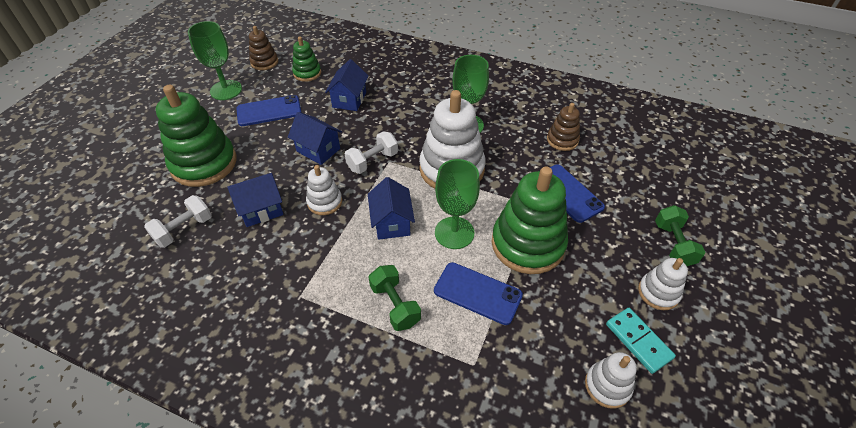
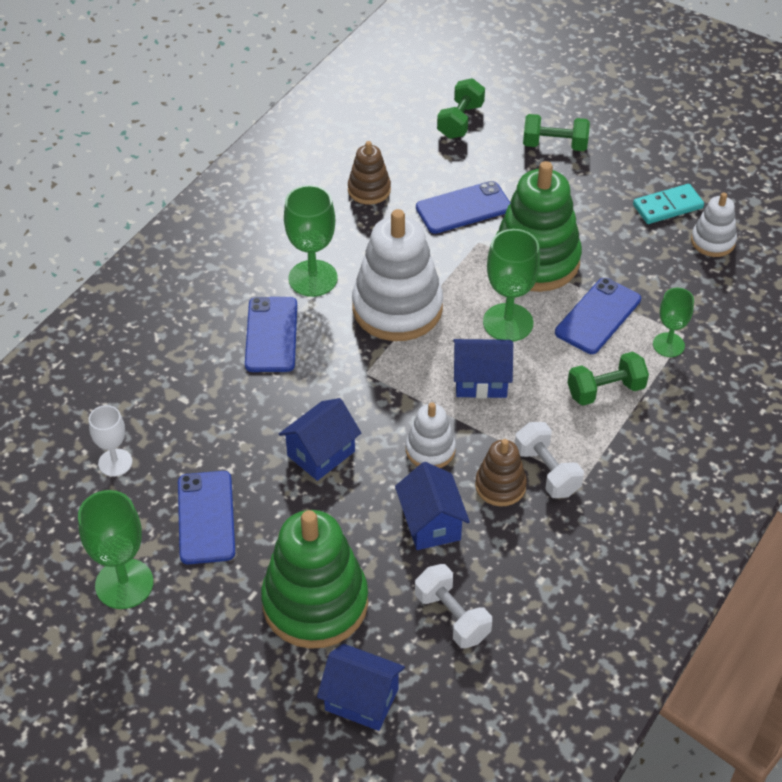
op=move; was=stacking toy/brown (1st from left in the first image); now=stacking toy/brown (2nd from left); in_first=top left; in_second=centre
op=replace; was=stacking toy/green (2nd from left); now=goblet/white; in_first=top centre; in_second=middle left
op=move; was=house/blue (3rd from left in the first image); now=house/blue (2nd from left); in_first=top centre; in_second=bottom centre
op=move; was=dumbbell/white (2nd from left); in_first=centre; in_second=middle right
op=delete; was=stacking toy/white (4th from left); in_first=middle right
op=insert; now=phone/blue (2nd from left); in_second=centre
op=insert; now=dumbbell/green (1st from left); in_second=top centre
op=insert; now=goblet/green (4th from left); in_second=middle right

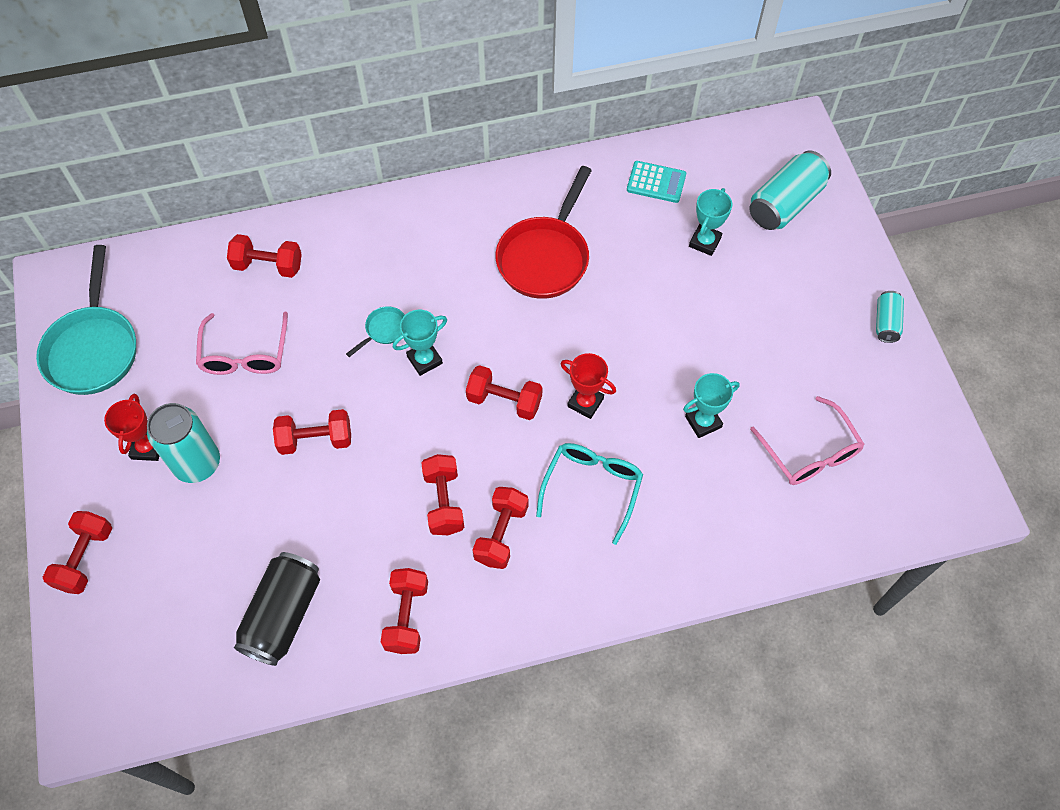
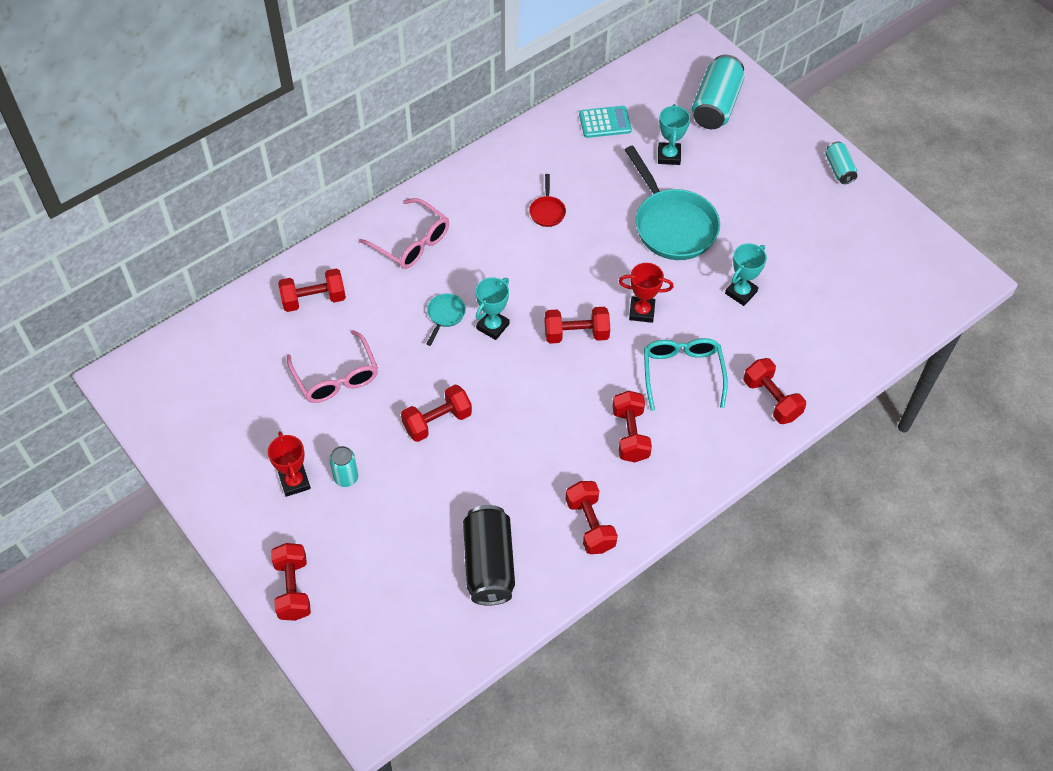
op=move; was=pan/turquoise (1st from left in the first image); now=pan/turquoise (2nd from left); in_first=middle left; in_second=top centre
op=resize; was=can/turquoise (1st from left); in_first=middle left; in_second=middle left; ratio=0.54
op=move; was=dumbbell/red (5th from left in the first image); now=dumbbell/red (7th from left); in_first=centre; in_second=middle right
op=resize; was=pan/red; in_first=top centre; in_second=top centre; ratio=0.44
op=move; was=glasses/pink (2nd from left); in_first=middle right; in_second=top centre

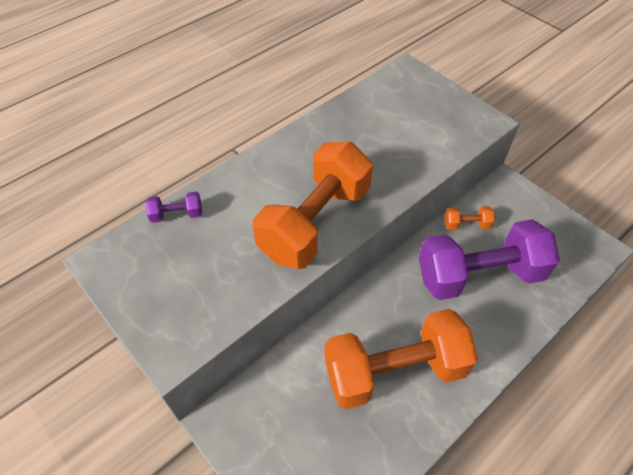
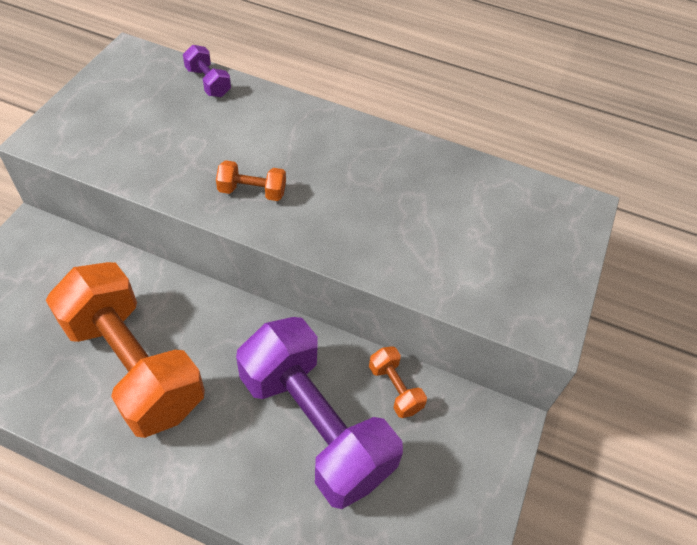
op=resize; was=dumbbell/orange (1st from left in the first image); in_first=centre; in_second=top centre; ratio=0.4

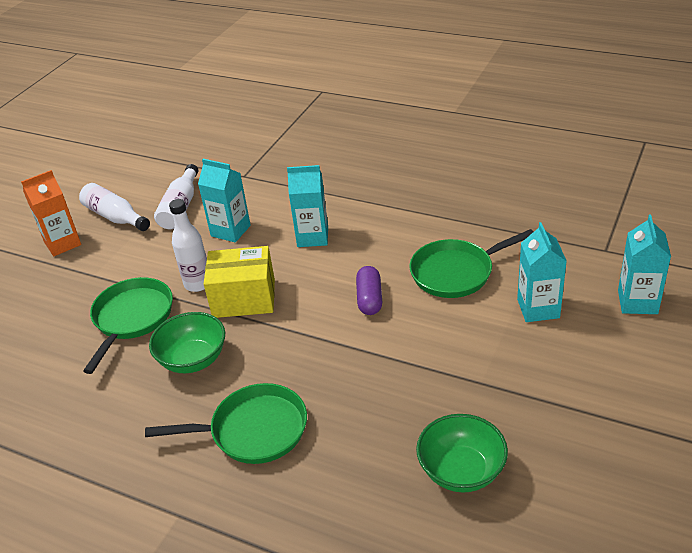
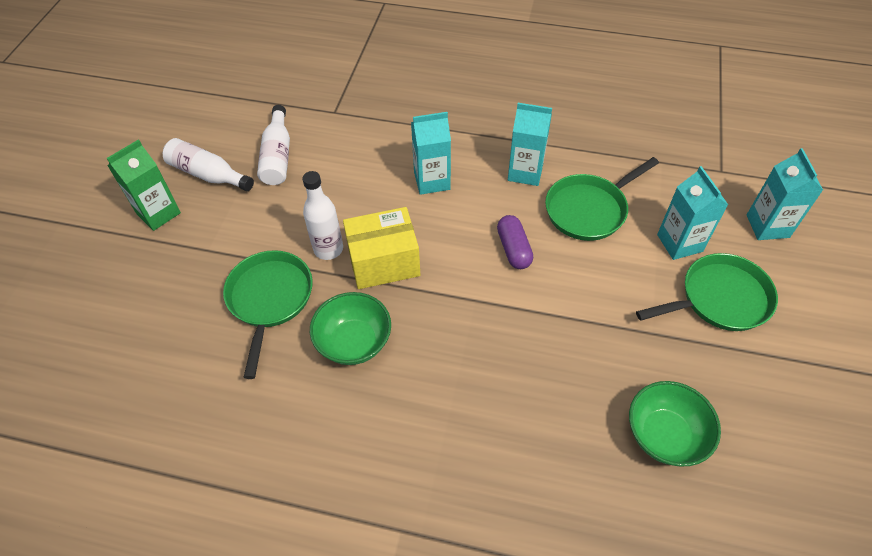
op=recolor; was=carton/orange; now=carton/green; in_first=middle left; in_second=top left
op=move; was=pan/green (2nd from left in the first image); now=pan/green (3rd from left); in_first=bottom left; in_second=middle right
op=move; was=carton/turquoise (1st from left in the first image); now=carton/turquoise (2nd from left); in_first=middle left; in_second=top centre

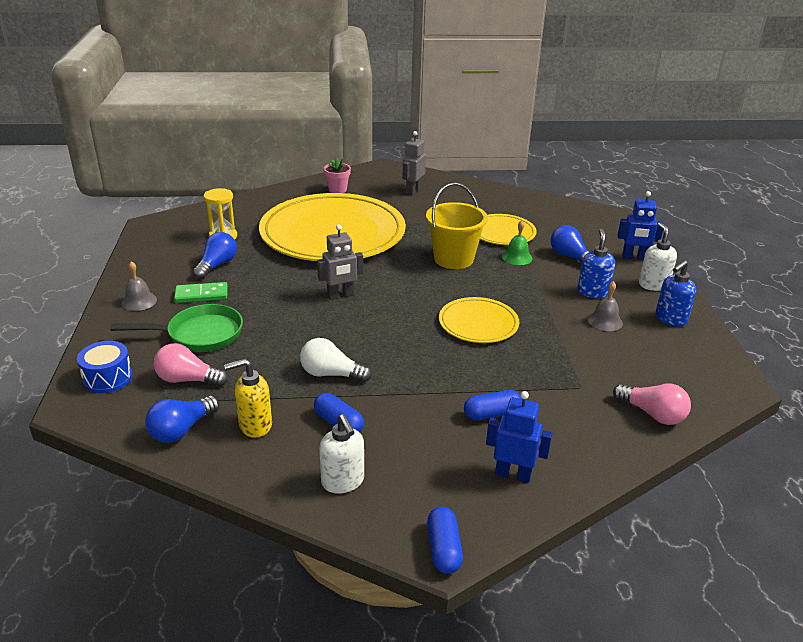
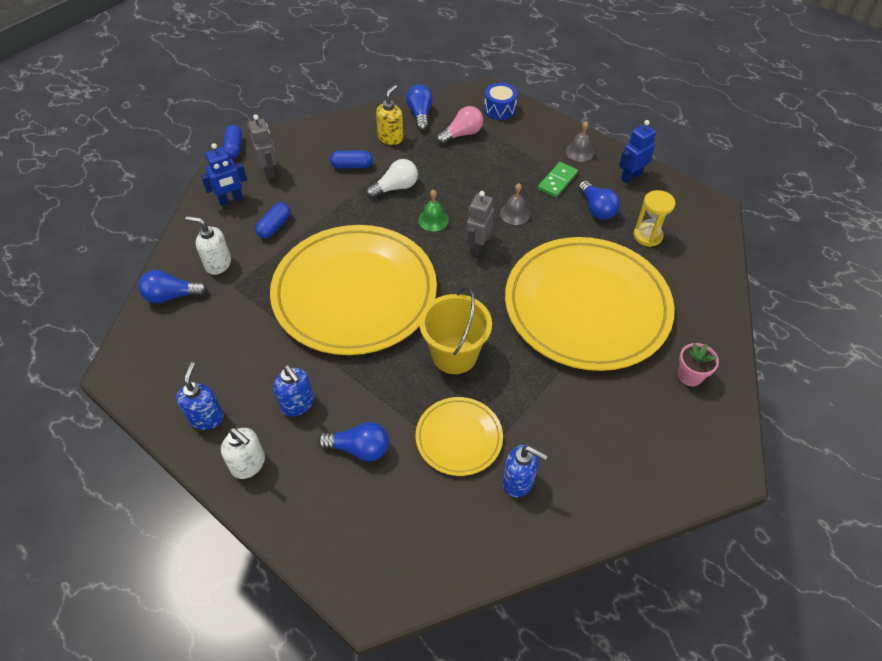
op=delete; was=pan/green; in_first=middle left
op=move; was=soap dispenser/white (1st from left); in_first=bottom centre; in_second=middle left
op=move; was=robot/grey (2nd from left in the first image); now=robot/grey (1st from left); in_first=top centre; in_second=top left
op=rotate; was=capsule/blue (2nd from left in the first image); in_first=bottom centre; in_second=top left; clockwise=45
op=resize; was=plate/yellow (2nd from left in the first image); in_first=centre; in_second=centre; ratio=2.16
op=move; was=bell/green; in_first=centre; in_second=top centre
op=move; was=bell/grey (2nd from left in the first image); now=bell/grey (1st from left); in_first=middle right; in_second=top centre
op=recolor; was=light bulb/pink (2nd from left); now=light bulb/blue (1st from left); in_first=middle right; in_second=middle left
op=move; was=robot/blue (2nd from left); in_first=middle right; in_second=top right
op=insert; now=soap dispenser/blue (3rd from left); in_second=bottom centre

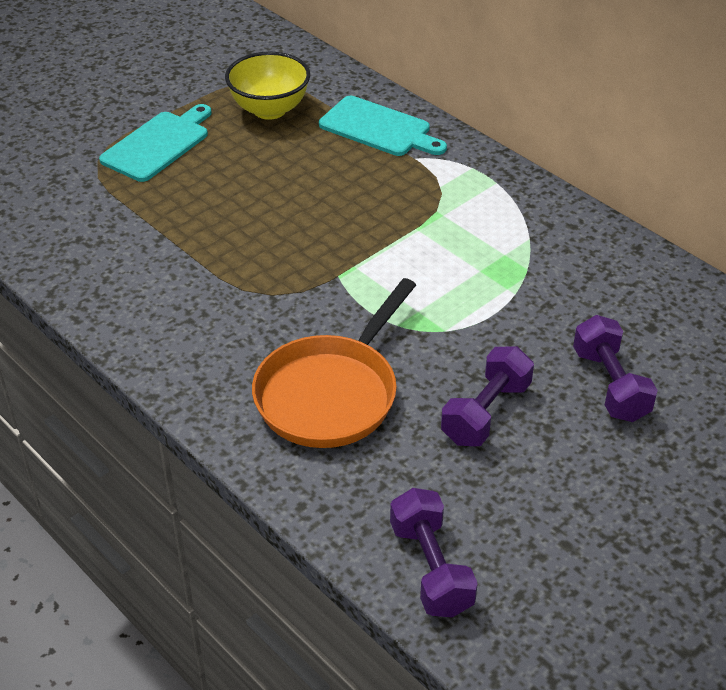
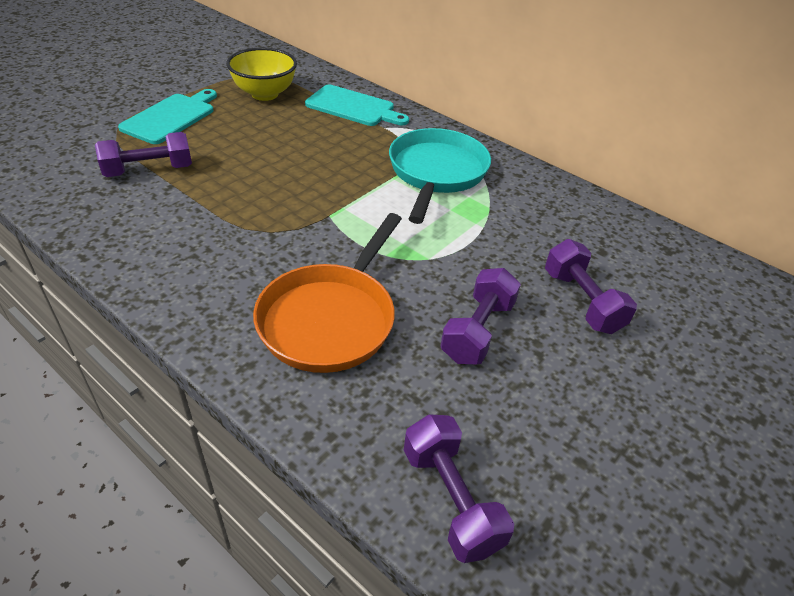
op=insert; now=dumbbell/purple (1st from left); in_second=top left
op=insert; now=pan/turquoise; in_second=top centre

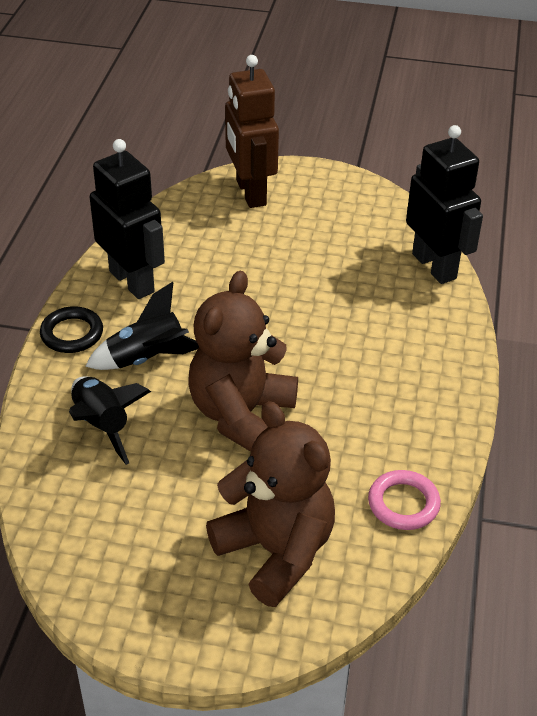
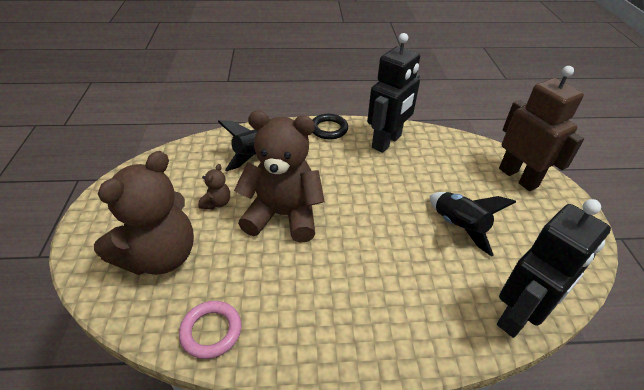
op=move; was=rocket/black (2nd from left); in_first=middle left; in_second=middle right
op=rotate; was=robot/brown; in_first=top centre; in_second=top right; clockwise=90
op=insert; now=teddy bear/brown (2nd from left); in_second=middle left

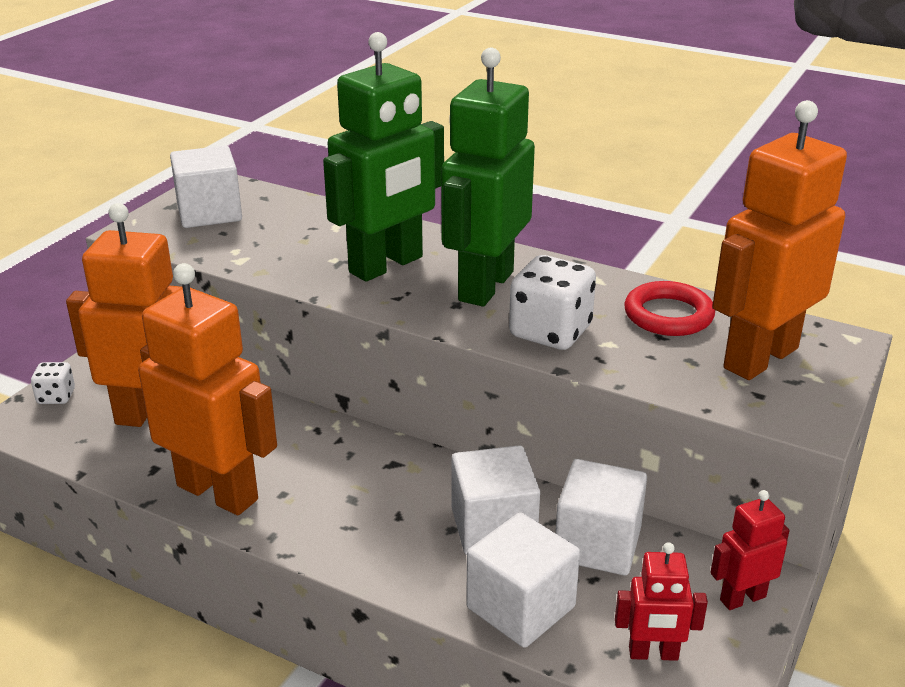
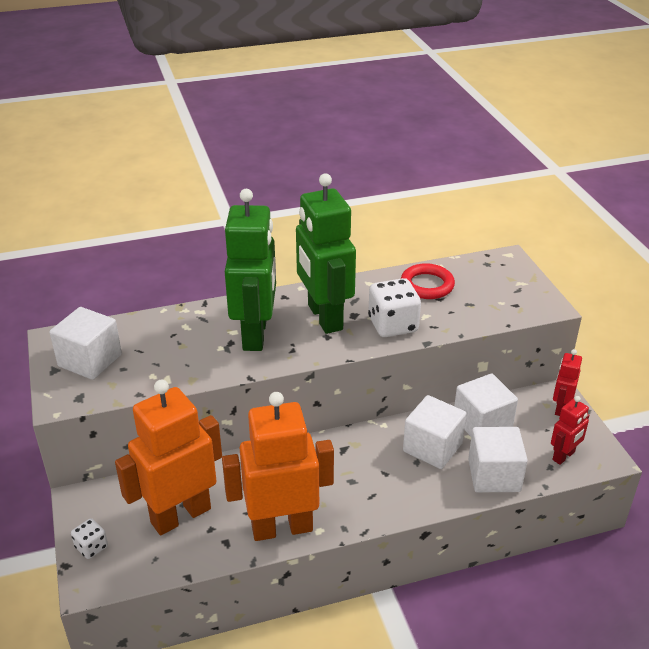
op=delete; was=robot/orange (3rd from left); in_first=middle right

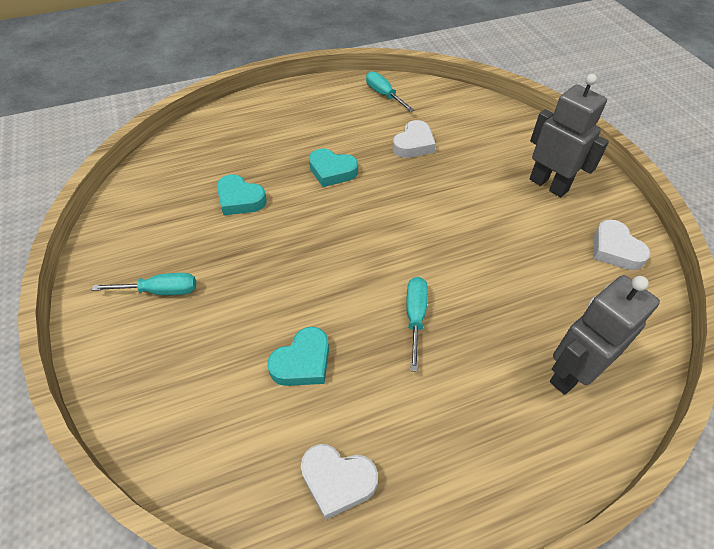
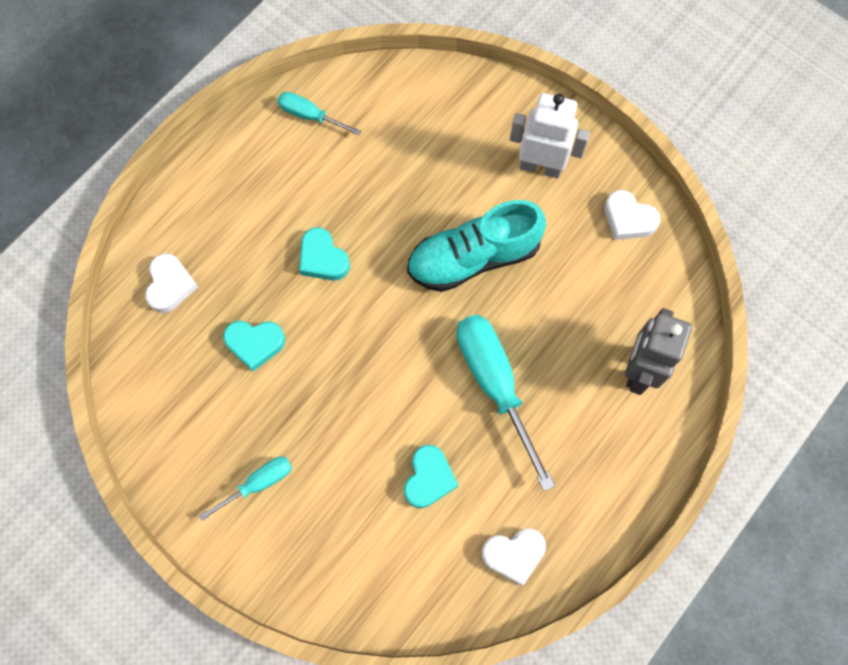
op=rotate; was=heart/turquoise (3rd from left in the first image); in_first=top centre; in_second=centre; clockwise=60
op=move; was=heart/white (2nd from left in the first image); now=heart/white (1st from left); in_first=top centre; in_second=middle left
op=resize; was=screwdriver/turquoise (3rd from left); in_first=centre; in_second=centre; ratio=1.87
op=recolor; was=robot/grey (1st from left); now=robot/white; in_first=top right; in_second=top centre
op=insert; now=shoe/turquoise; in_second=centre

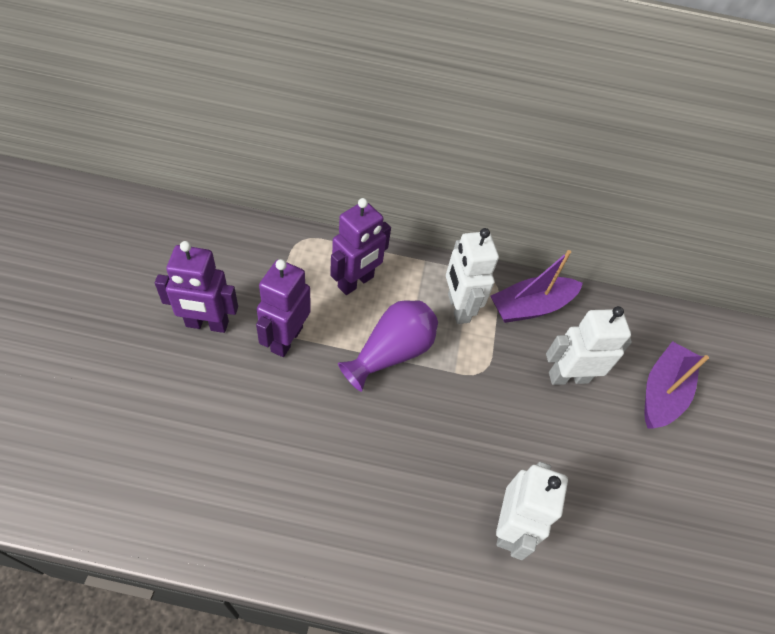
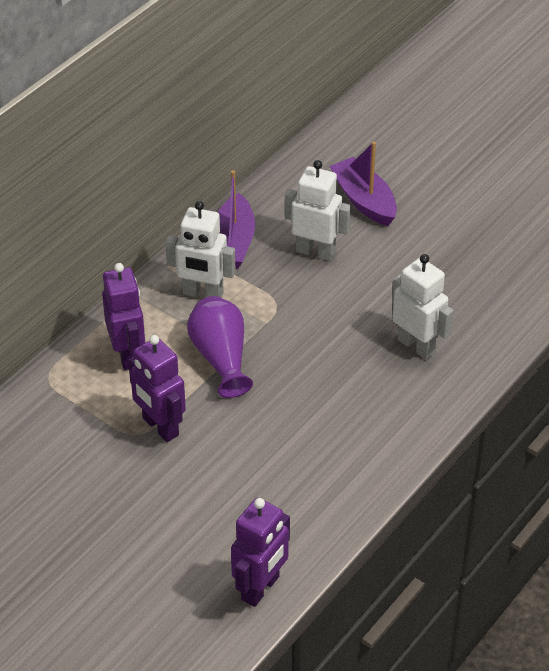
op=move; was=robot/purple (1st from left in the first image); now=robot/purple (3rd from left); in_first=middle left; in_second=bottom centre
op=rotate; was=robot/white (3rd from left in the first image); in_first=middle right; in_second=top centre; clockwise=90

